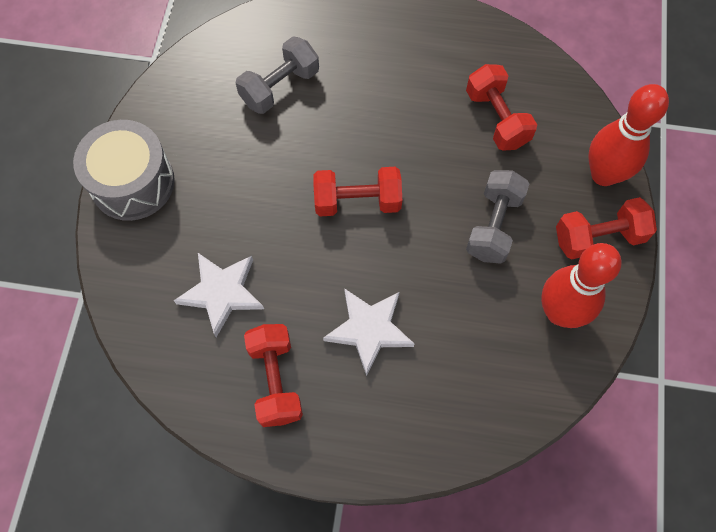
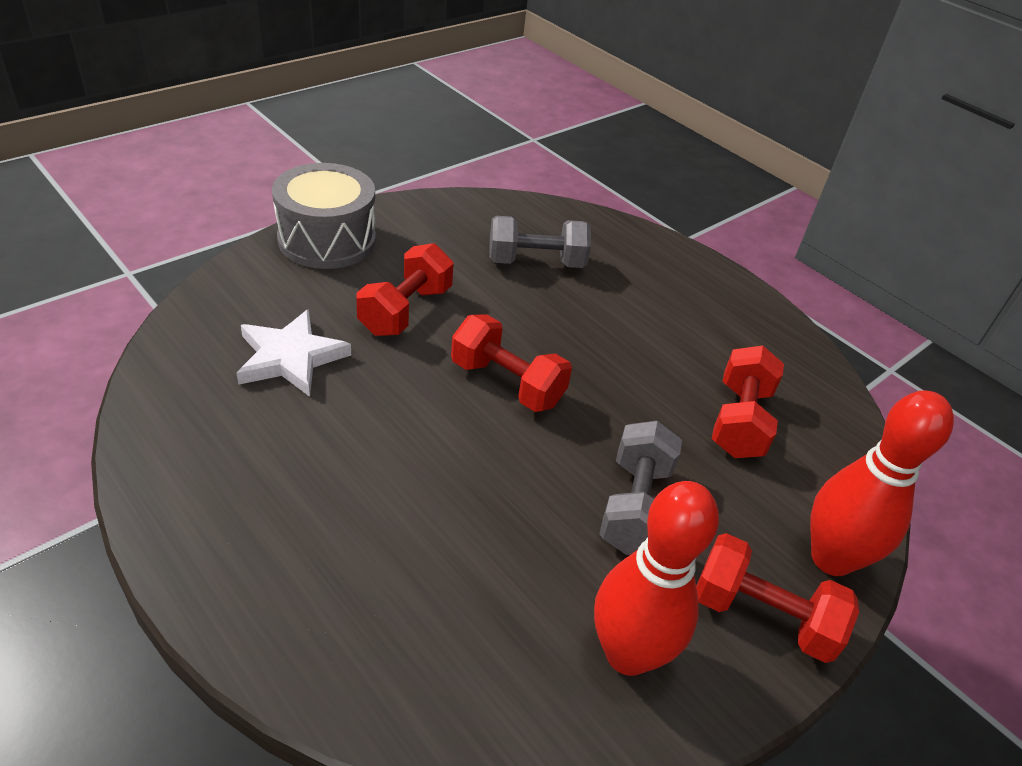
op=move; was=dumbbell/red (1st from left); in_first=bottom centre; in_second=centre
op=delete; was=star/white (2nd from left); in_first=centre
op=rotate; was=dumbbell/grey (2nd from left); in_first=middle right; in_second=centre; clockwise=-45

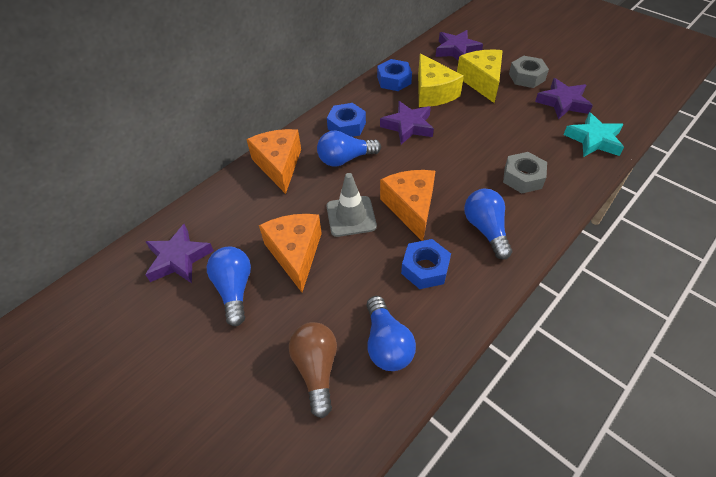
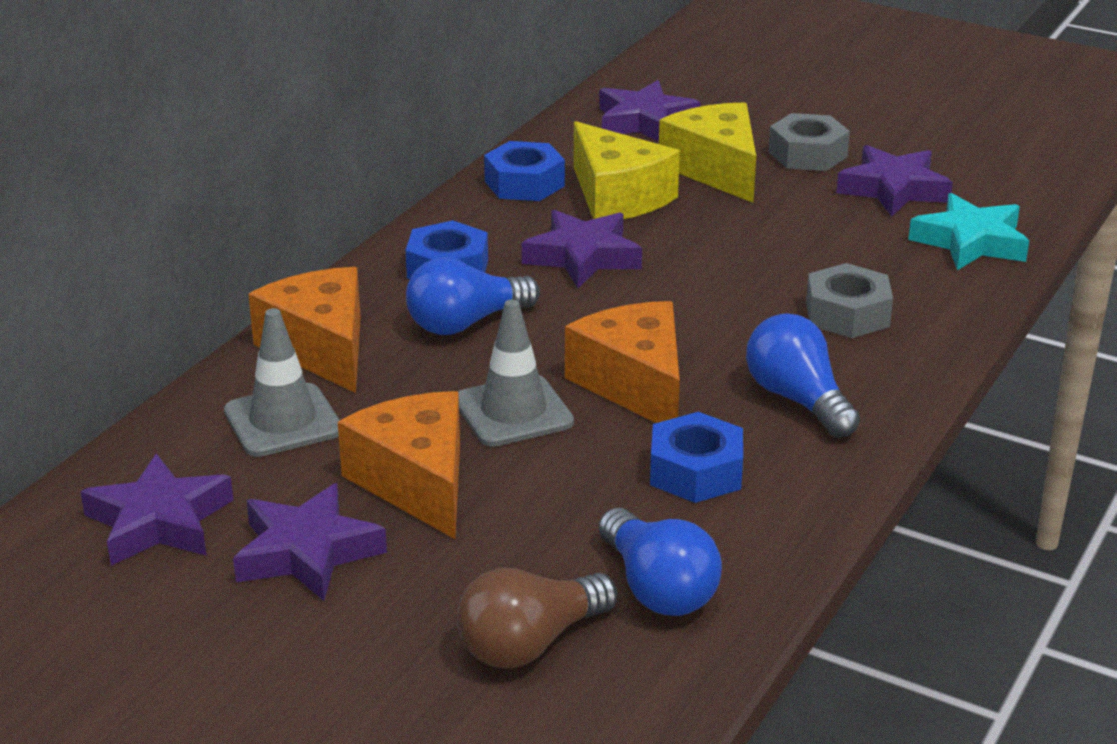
op=replace; was=light bulb/blue (1st from left); now=star/purple (2nd from left); in_first=middle left; in_second=bottom left
op=rotate; was=light bulb/brown; in_first=bottom centre; in_second=bottom centre; clockwise=-105
op=insert; now=traffic cone/grey (1st from left); in_second=middle left

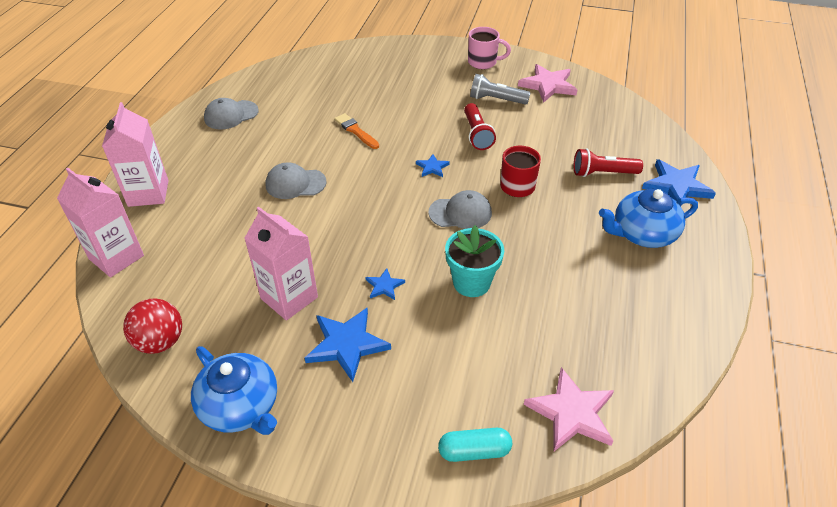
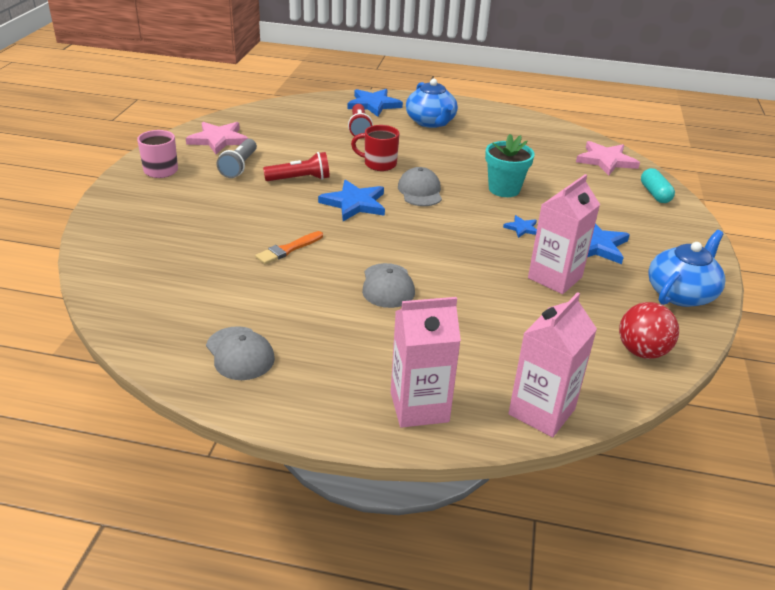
op=resize; was=star/blue (3rd from left in the first image); in_first=top centre; in_second=centre; ratio=1.97

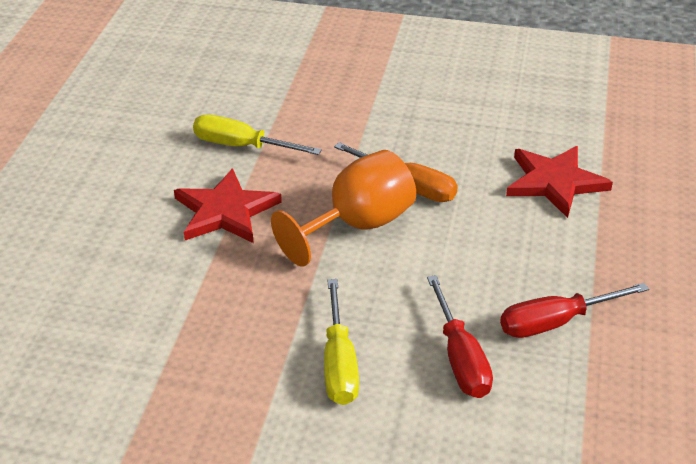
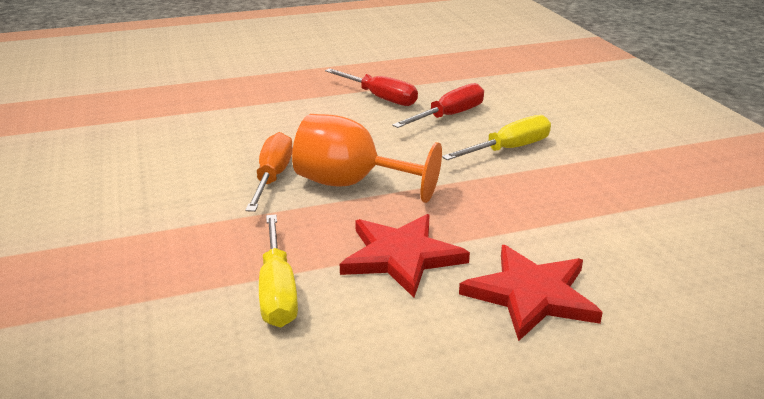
op=move; was=star/red (2nd from left); in_first=middle right; in_second=bottom right

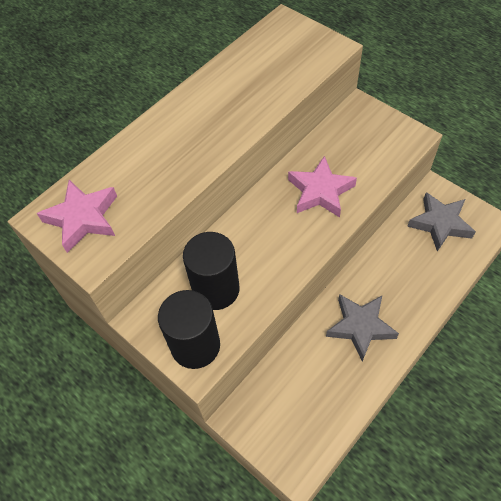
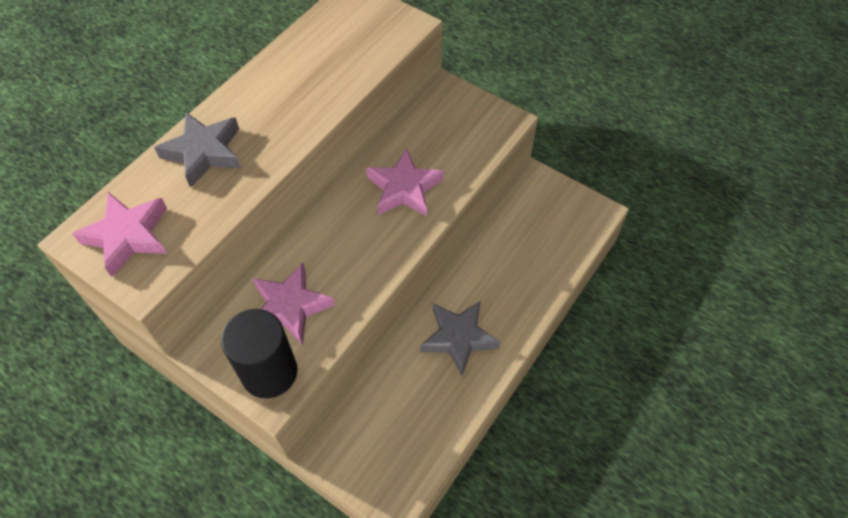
op=replace; was=cylinder/black (2nd from left); now=star/pink (2nd from left); in_first=centre; in_second=centre
op=move; was=star/grey (2nd from left in the first image); now=star/grey (1st from left); in_first=middle right; in_second=top left

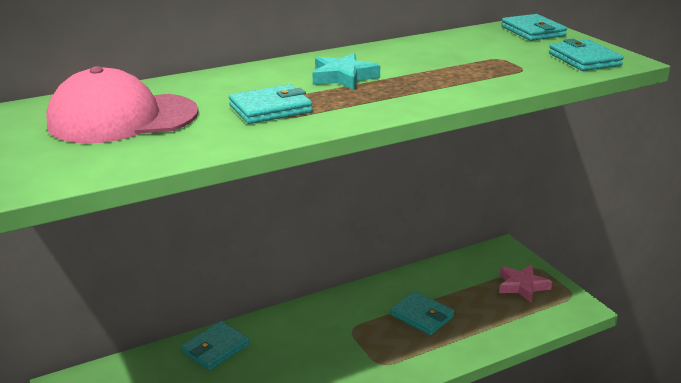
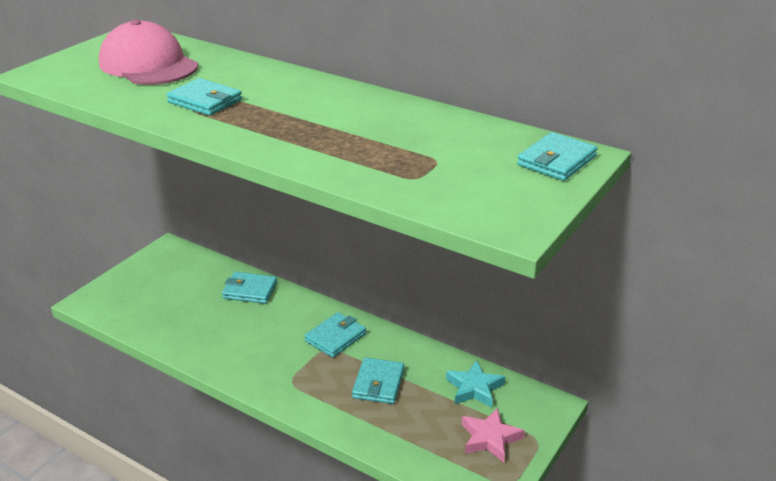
op=move; was=star/turquoise; in_first=top centre; in_second=bottom centre
op=move; was=wallet/turquoise (5th from left in the first image); now=wallet/turquoise (3rd from left); in_first=top right; in_second=bottom centre

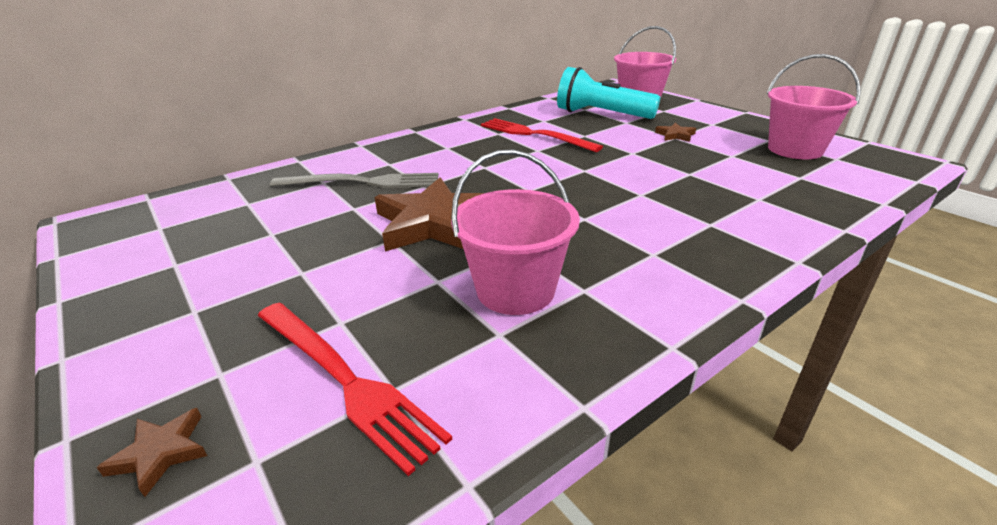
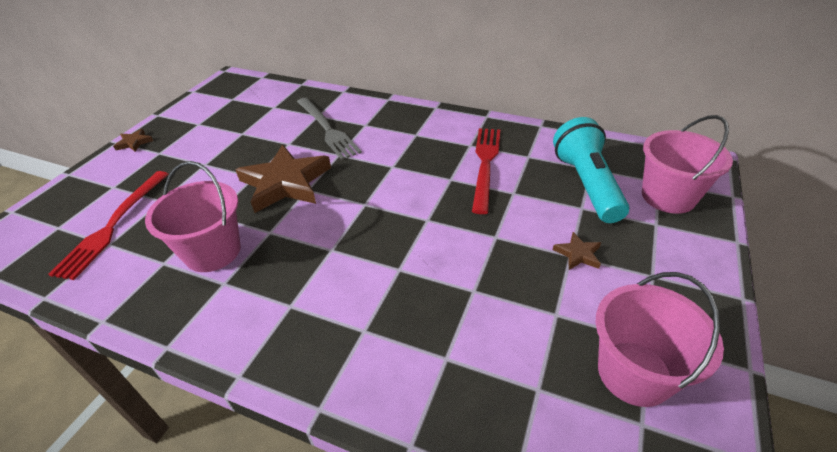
op=move; was=star/brown (1st from left); in_first=bottom left; in_second=top left

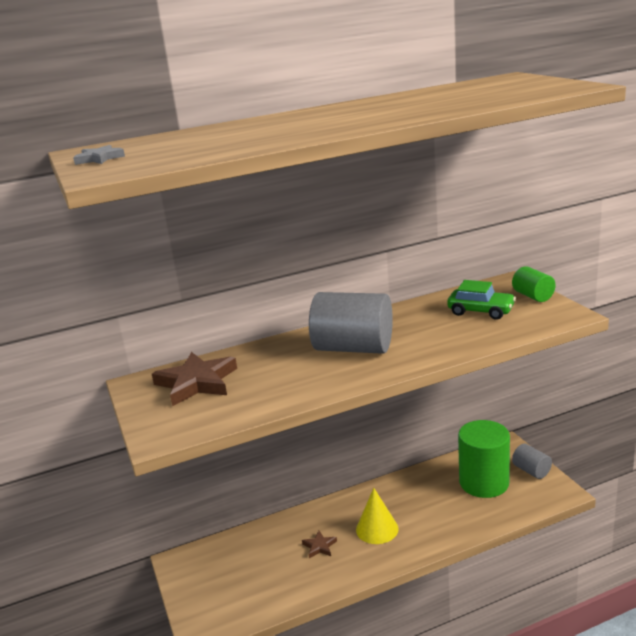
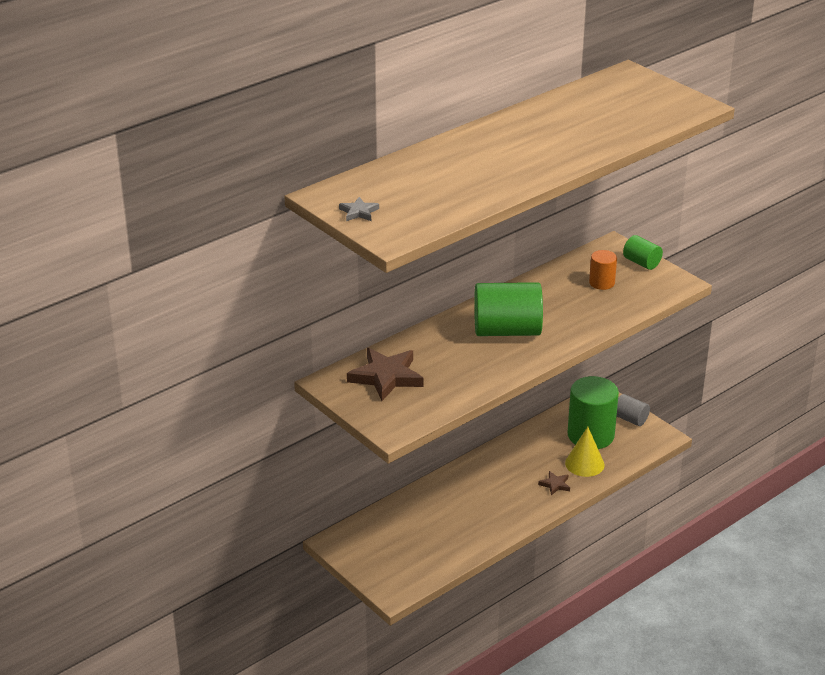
op=move; was=star/brown (2nd from left); in_first=bottom centre; in_second=bottom right
op=recolor; was=cylinder/grey (1st from left); now=cylinder/green (1st from left); in_first=centre; in_second=centre
op=move; was=cone/yellow; in_first=bottom centre; in_second=bottom right
op=replace; was=car/green; now=cylinder/orange; in_first=middle right; in_second=middle right

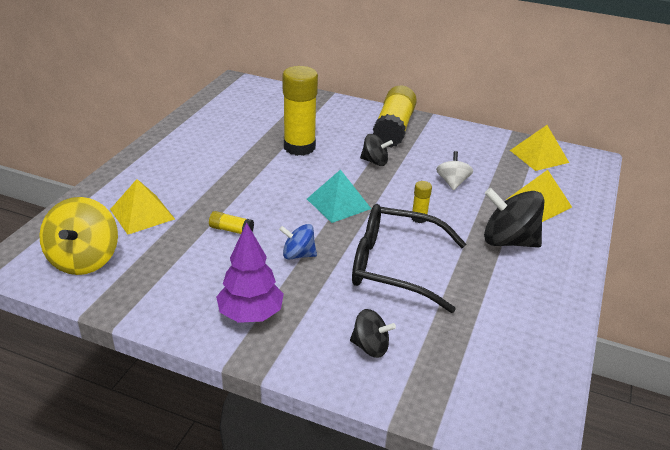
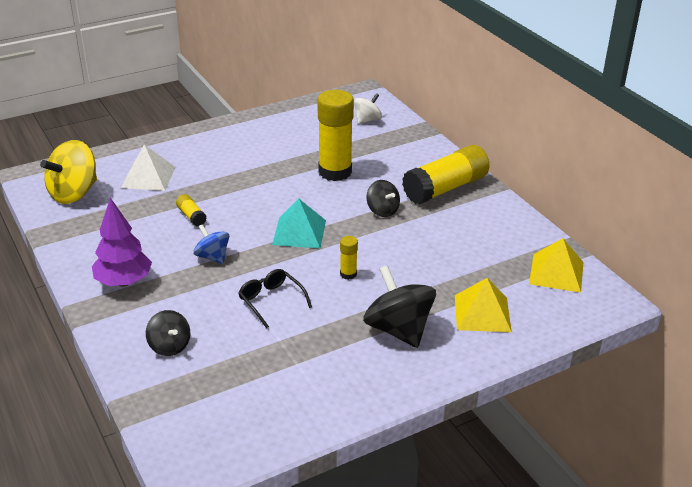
op=recolor; was=pyramid/yellow (1st from left); now=pyramid/white; in_first=middle left; in_second=middle left
op=resize; was=glasses/black; in_first=centre; in_second=centre; ratio=0.51
op=move; was=spinning top/white; in_first=middle right; in_second=top centre

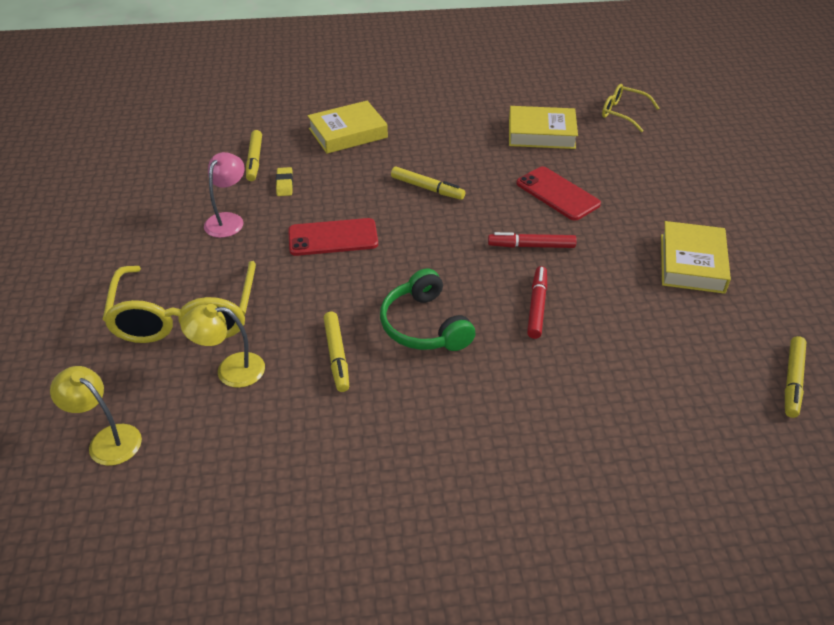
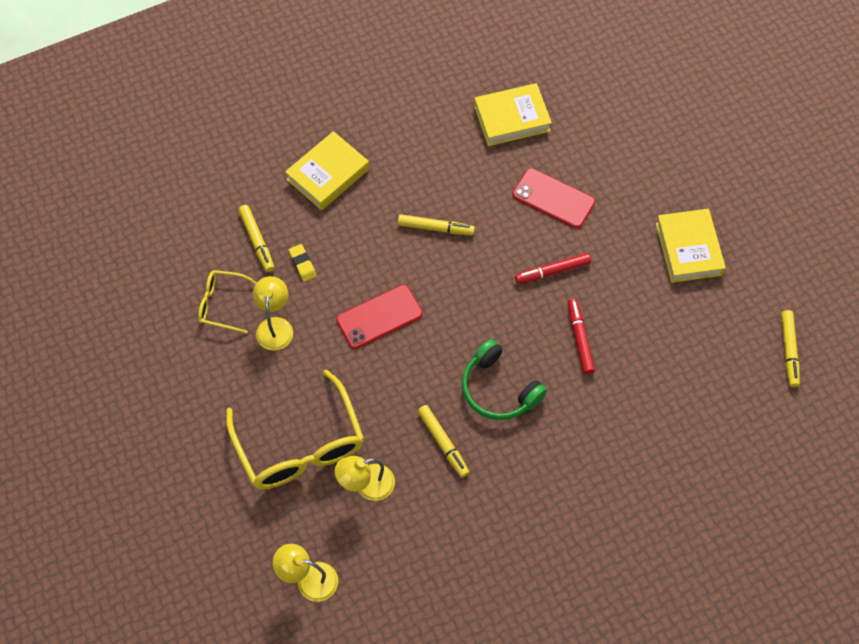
op=recolor; was=lamp/pink; now=lamp/yellow (1st from left); in_first=top left; in_second=middle left
op=move; was=glasses/yellow (2nd from left in the first image); now=glasses/yellow (1st from left); in_first=top right; in_second=middle left

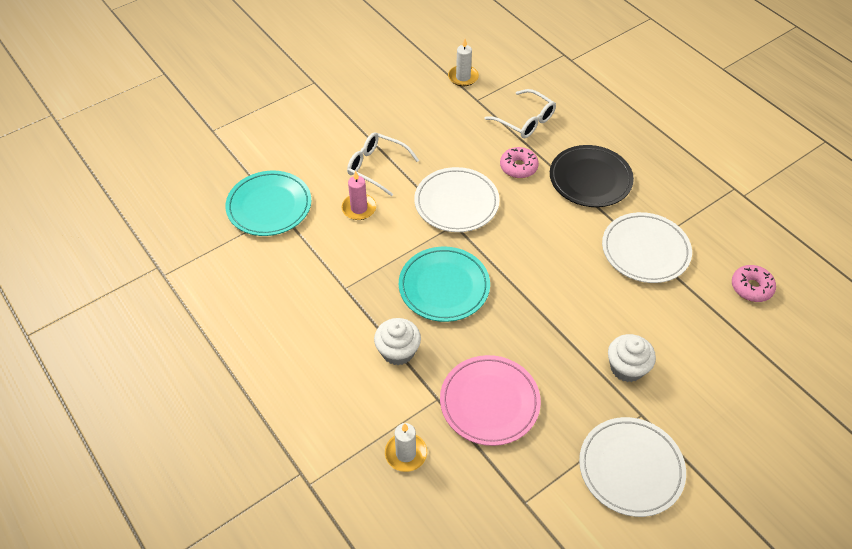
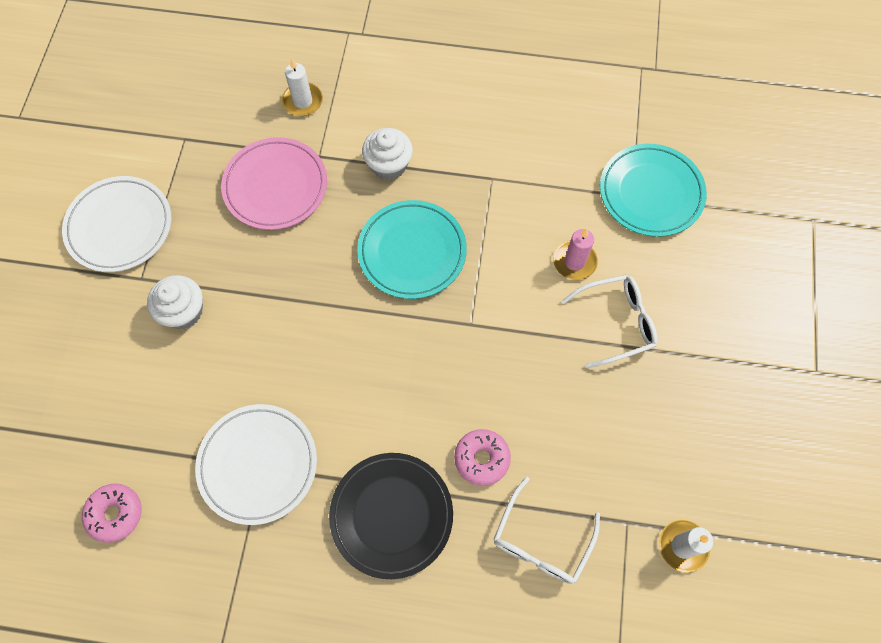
op=delete; was=plate/white (1st from left); in_first=centre
op=rotate; was=glasses/white (2nd from left in the first image); in_first=top centre; in_second=bottom centre; clockwise=-60

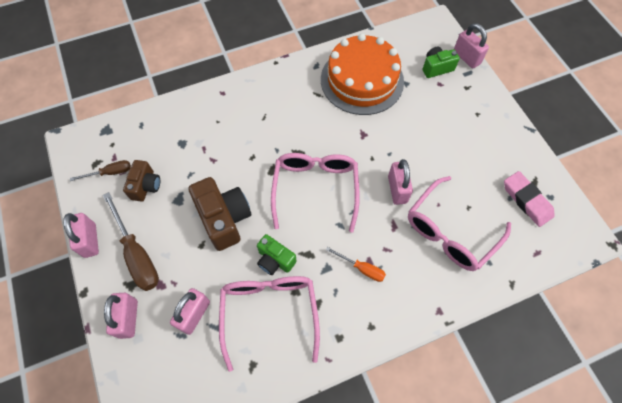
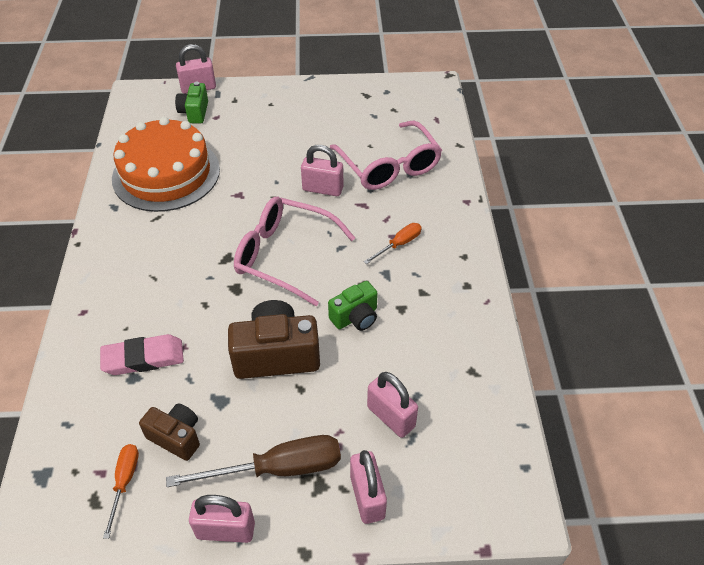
op=recolor; was=screwdriver/brown (1st from left); now=screwdriver/orange (1st from left); in_first=middle left; in_second=bottom left
op=rotate; was=padlock/pink (2nd from left in the first image); in_first=bottom left; in_second=bottom centre; clockwise=60
op=delete; was=glasses/pink (1st from left); in_first=bottom centre
op=move; was=eraser/pink; in_first=middle right; in_second=middle left

